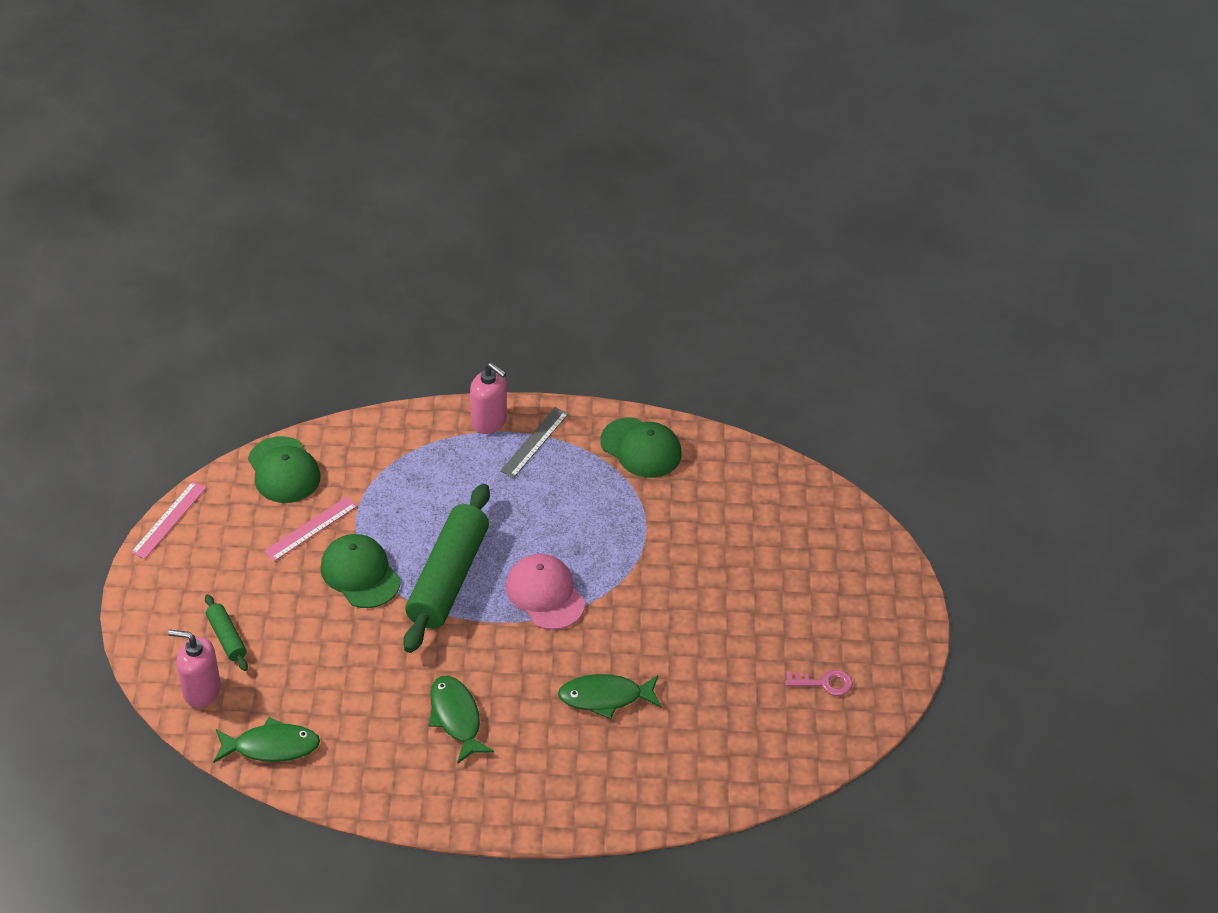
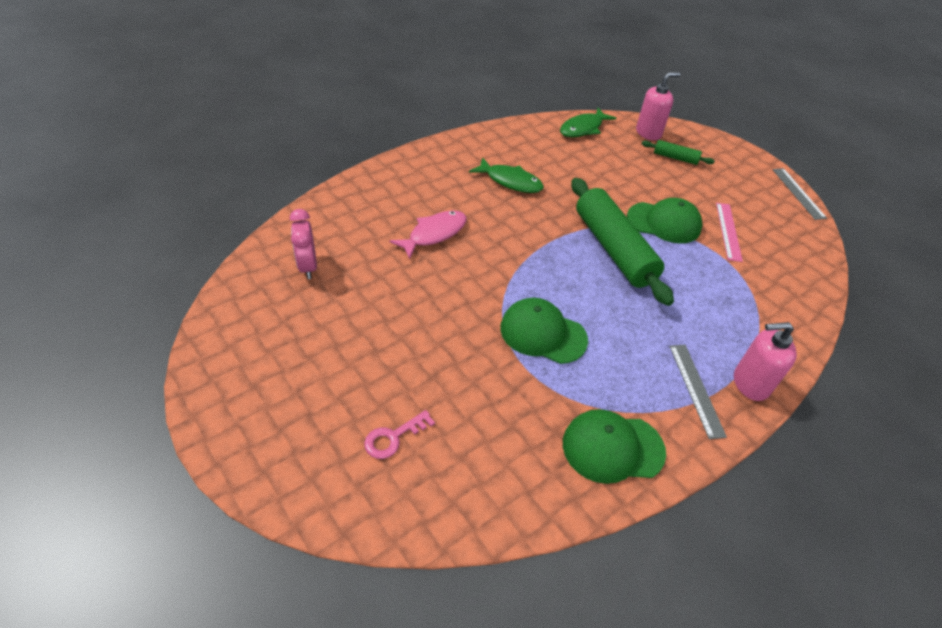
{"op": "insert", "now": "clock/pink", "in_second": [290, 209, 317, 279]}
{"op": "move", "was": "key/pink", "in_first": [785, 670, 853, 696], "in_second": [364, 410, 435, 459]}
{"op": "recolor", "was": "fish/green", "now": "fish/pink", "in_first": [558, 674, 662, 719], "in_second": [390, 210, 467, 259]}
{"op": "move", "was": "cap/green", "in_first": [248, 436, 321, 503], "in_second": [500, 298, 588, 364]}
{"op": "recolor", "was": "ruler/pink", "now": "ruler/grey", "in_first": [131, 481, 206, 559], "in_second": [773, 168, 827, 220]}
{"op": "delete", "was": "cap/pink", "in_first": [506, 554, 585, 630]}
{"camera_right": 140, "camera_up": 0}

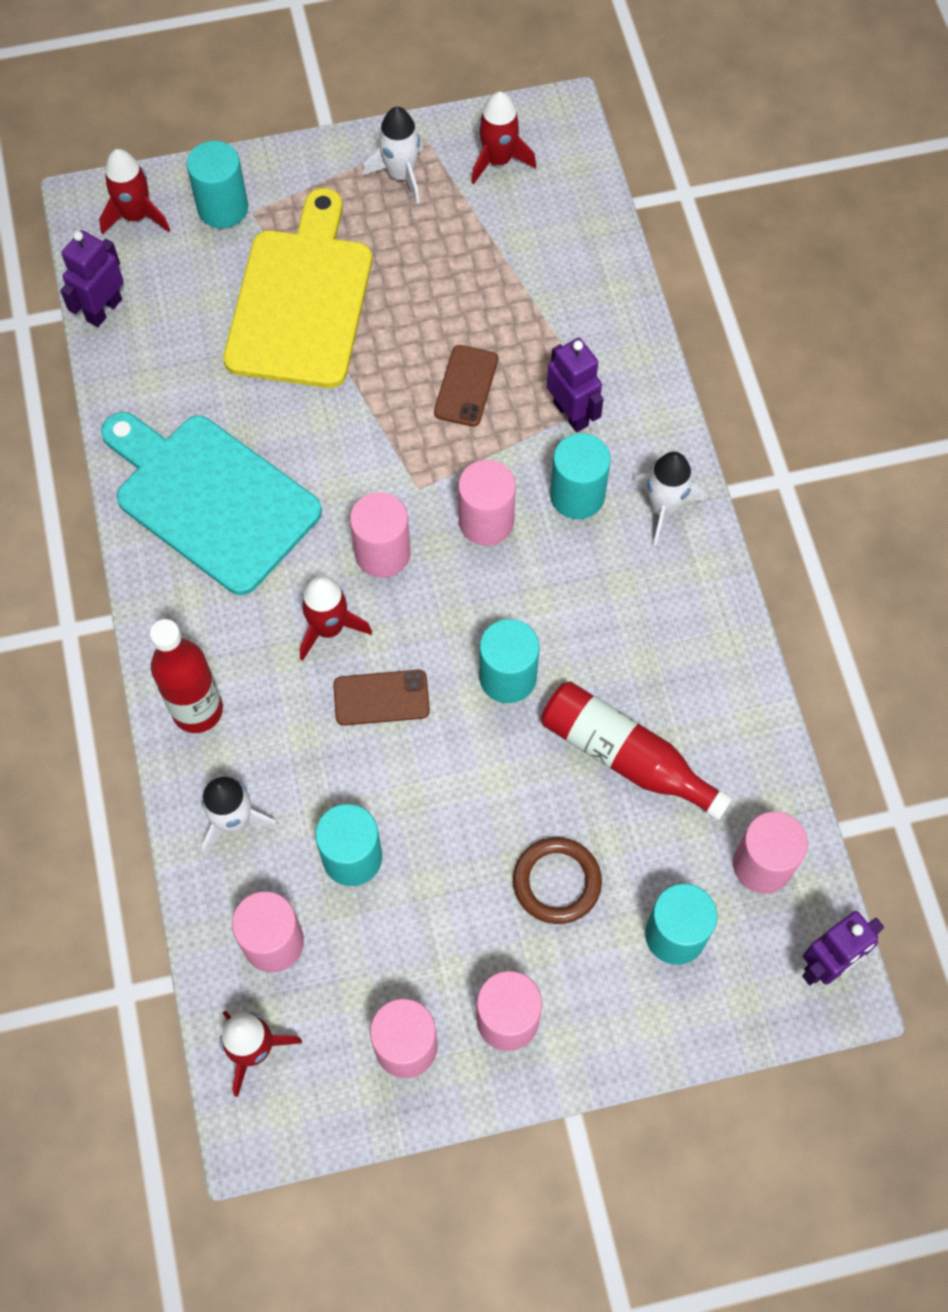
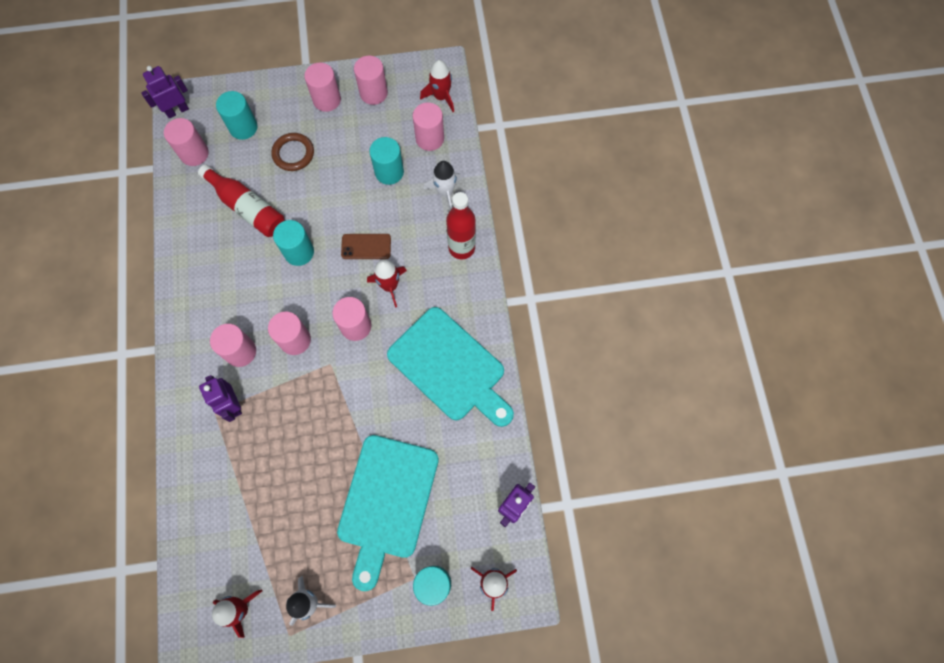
{"op": "recolor", "was": "cylinder/turquoise", "now": "cylinder/pink", "in_first": [550, 433, 611, 519], "in_second": [210, 324, 256, 367]}
{"op": "recolor", "was": "cutting board/yellow", "now": "cutting board/turquoise", "in_first": [223, 188, 372, 388], "in_second": [337, 435, 439, 591]}
{"op": "delete", "was": "phone/brown", "in_first": [434, 345, 498, 427]}
{"op": "delete", "was": "rocket/white", "in_first": [632, 452, 704, 546]}
{"camera_right": -175, "camera_up": 5}

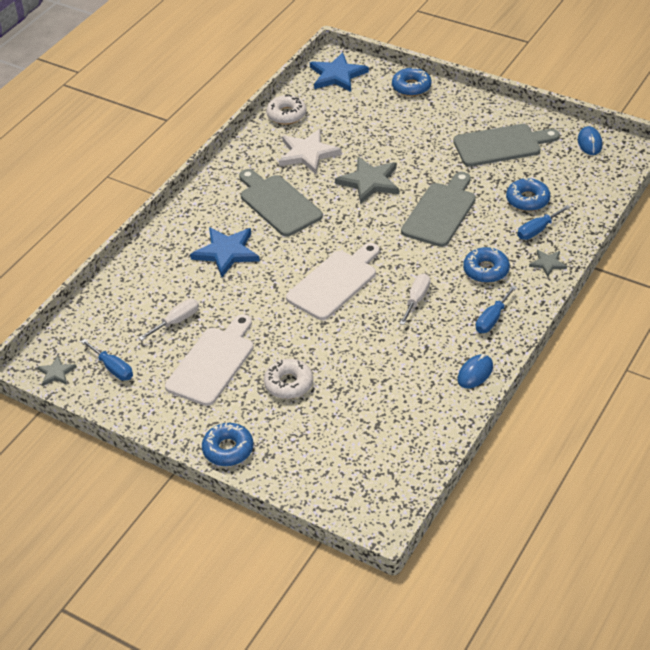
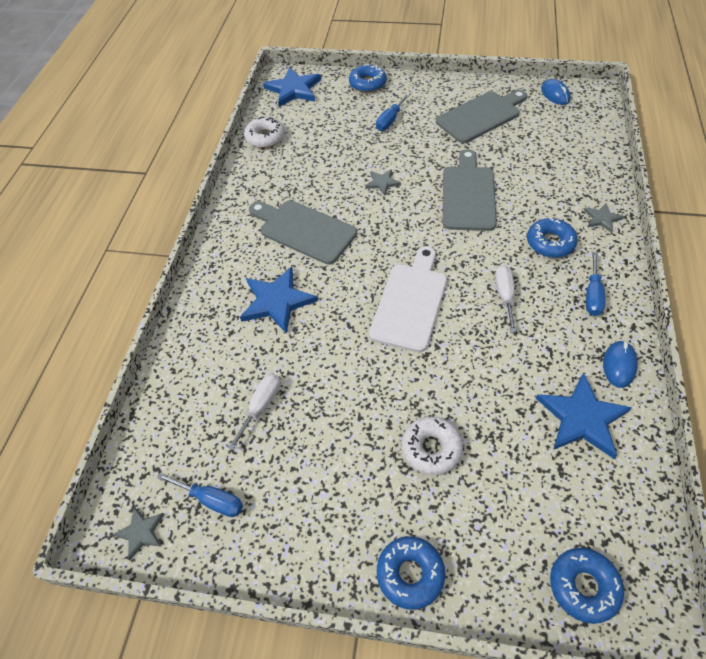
{"op": "resize", "was": "star/grey", "in_first": [335, 157, 399, 204], "in_second": [365, 169, 401, 196], "ratio": 0.52}
{"op": "move", "was": "screwdriver/blue", "in_first": [517, 205, 571, 240], "in_second": [376, 93, 410, 131]}
{"op": "insert", "now": "star/blue", "in_second": [536, 373, 632, 459]}
{"op": "move", "was": "donut/blue", "in_first": [506, 178, 550, 211], "in_second": [550, 548, 624, 624]}
{"op": "delete", "was": "cutting board/white", "in_first": [165, 314, 254, 406]}
{"op": "delete", "was": "star/white", "in_first": [279, 129, 342, 174]}
{"camera_right": -20, "camera_up": 10}

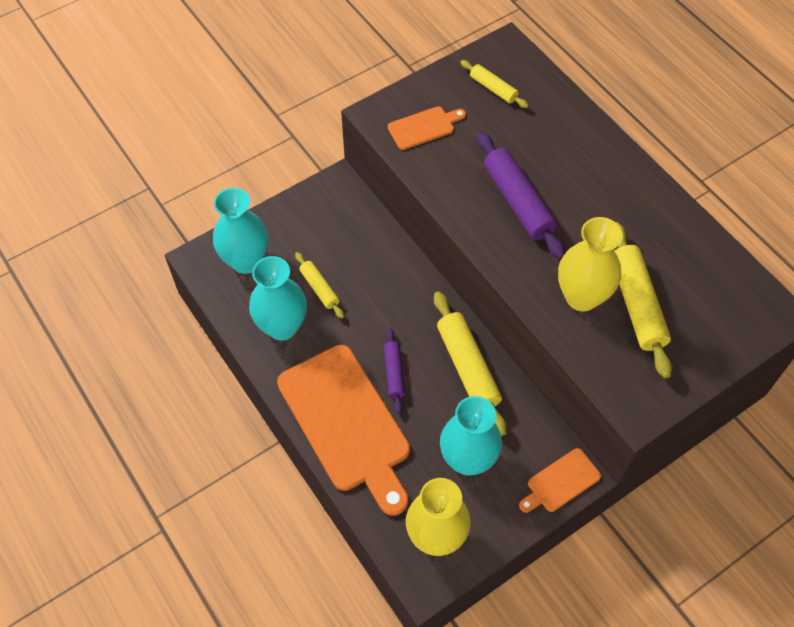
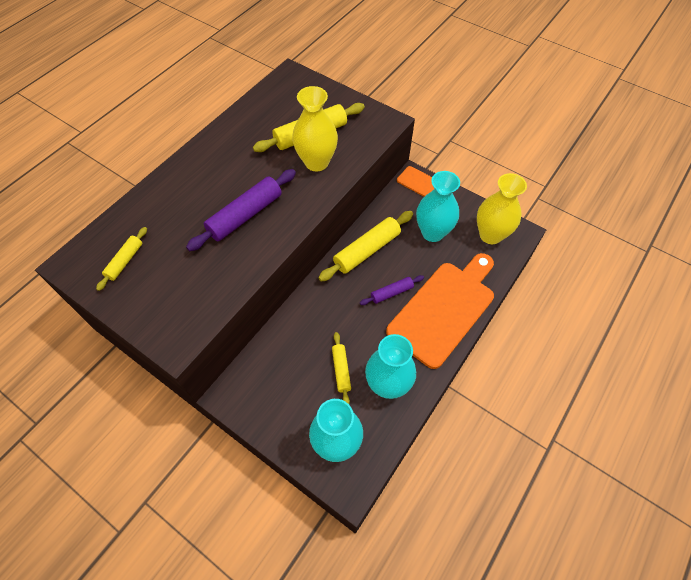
{"op": "rotate", "was": "rolling pin/yellow", "in_first": [295, 252, 344, 319], "in_second": [332, 332, 351, 404], "clockwise": -45}
{"op": "delete", "was": "cutting board/orange", "in_first": [388, 107, 466, 150]}
{"camera_right": -110, "camera_up": 0}

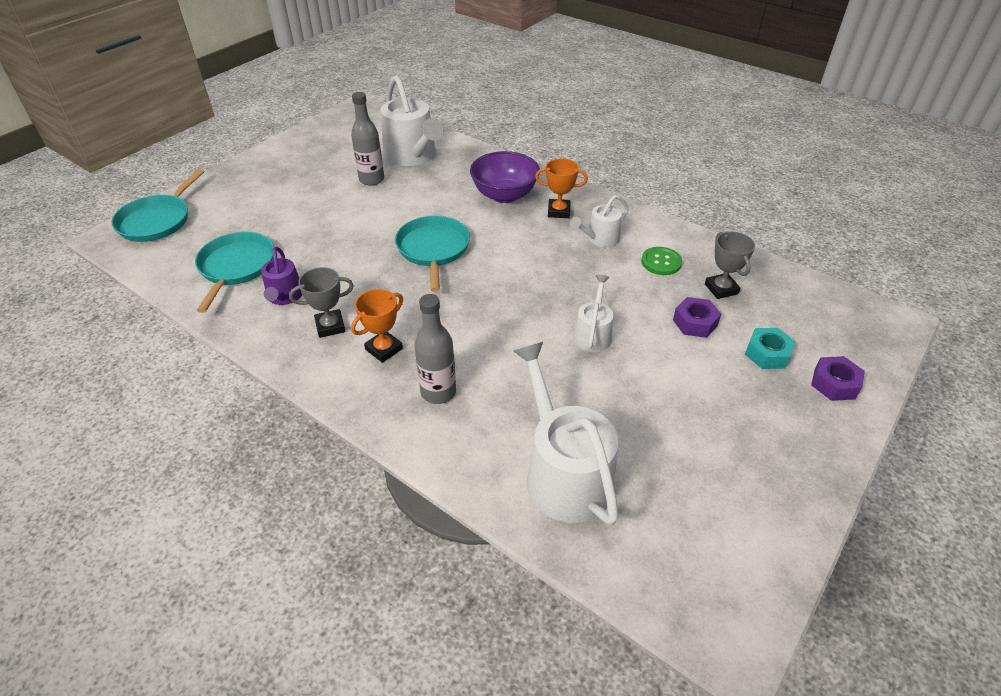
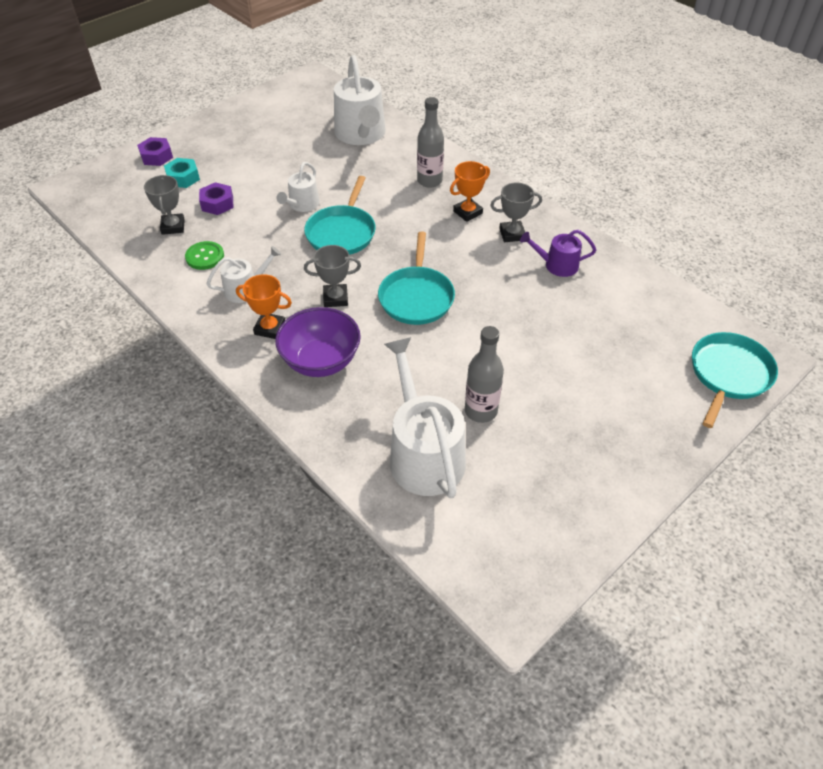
{"op": "move", "was": "pan/turquoise", "in_first": [195, 232, 274, 313], "in_second": [304, 176, 375, 255]}
{"op": "insert", "now": "trophy/grey", "in_second": [304, 245, 361, 307]}
{"op": "rotate", "was": "watering can/purple", "in_first": [261, 246, 302, 305], "in_second": [520, 230, 596, 277], "clockwise": -90}
{"camera_right": -170, "camera_up": 5}

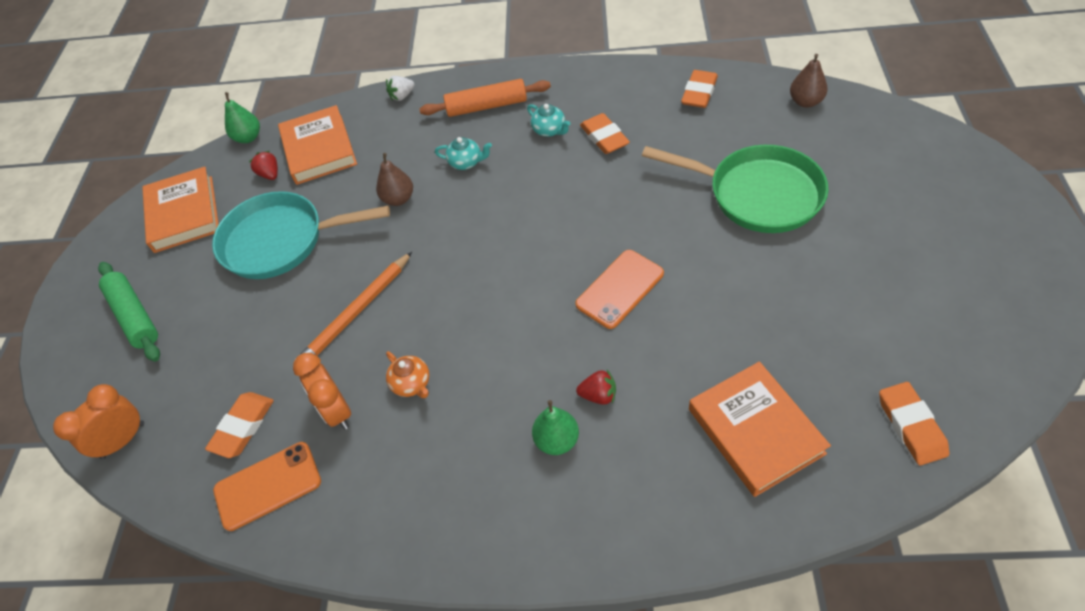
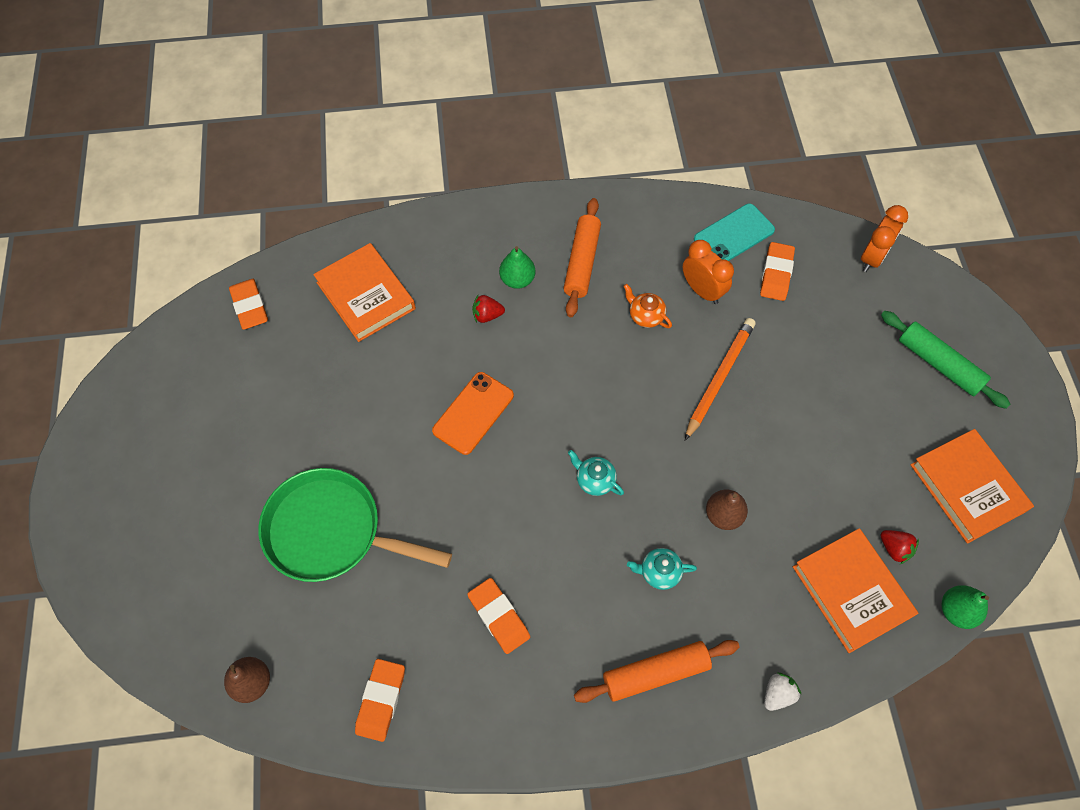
{"op": "insert", "now": "rolling pin/orange", "in_second": [564, 198, 601, 317]}
{"op": "move", "was": "teapot/turquoise", "in_first": [527, 104, 570, 137], "in_second": [568, 450, 624, 496]}
{"op": "recolor", "was": "phone/orange", "now": "phone/turquoise", "in_first": [213, 442, 321, 531], "in_second": [694, 204, 775, 261]}
{"op": "delete", "was": "pan/turquoise", "in_first": [212, 191, 390, 279]}
{"camera_right": 165, "camera_up": 10}

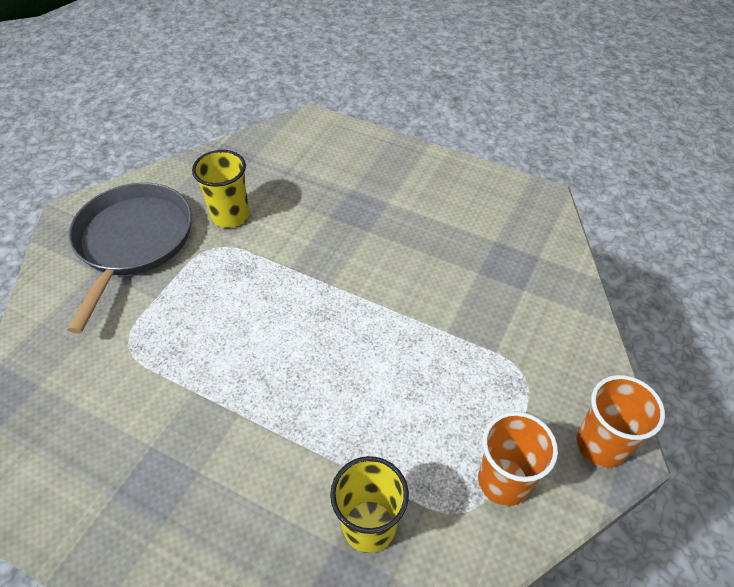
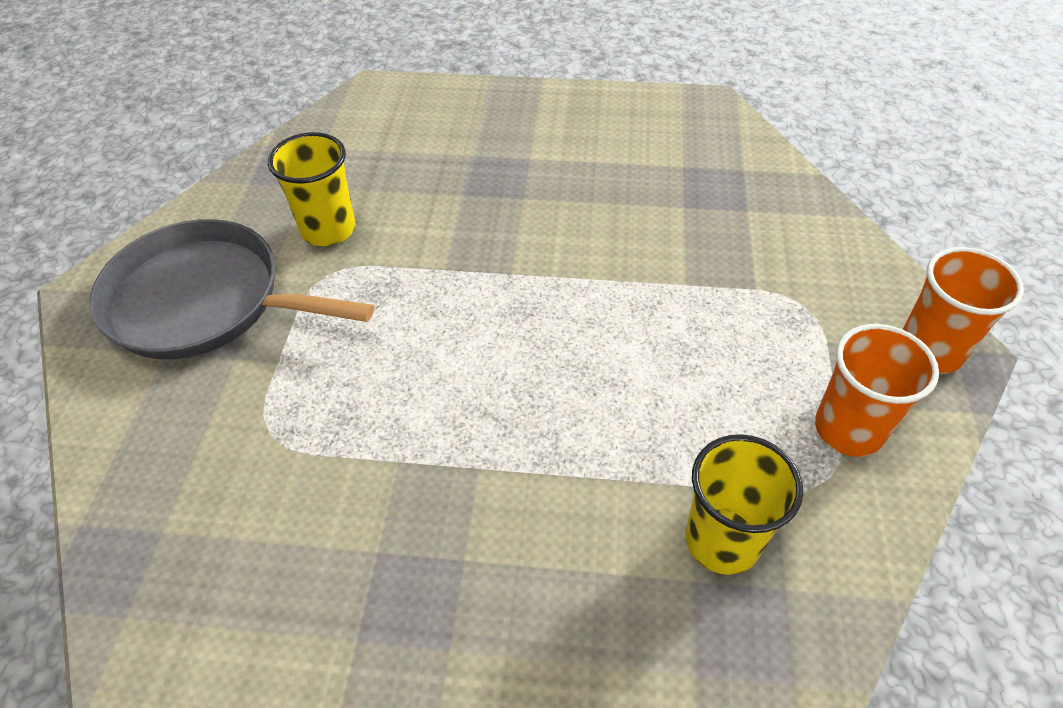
{"op": "rotate", "was": "pan/grey", "in_first": [67, 183, 192, 334], "in_second": [90, 219, 374, 359], "clockwise": -60}
{"camera_right": -20, "camera_up": 0}

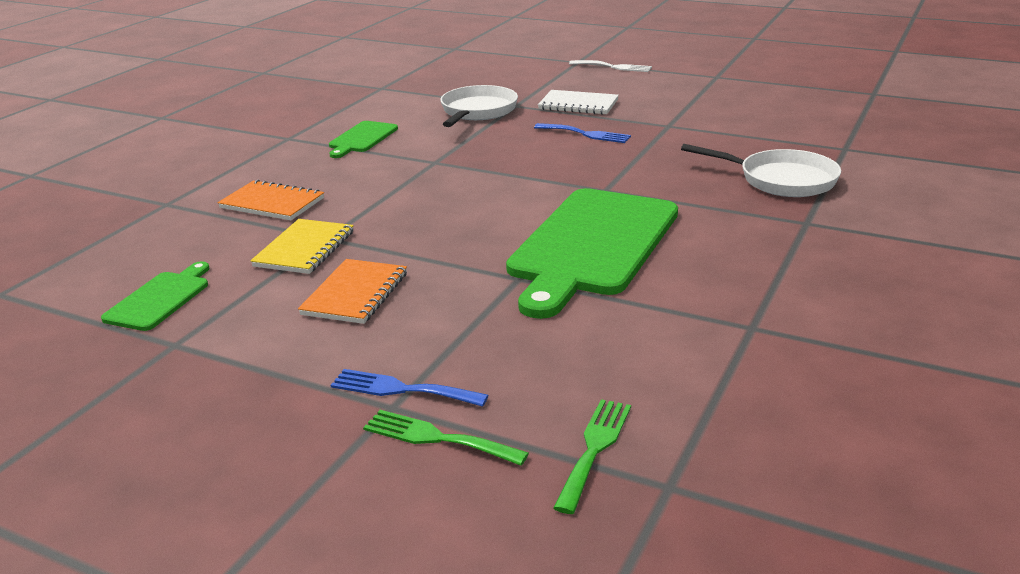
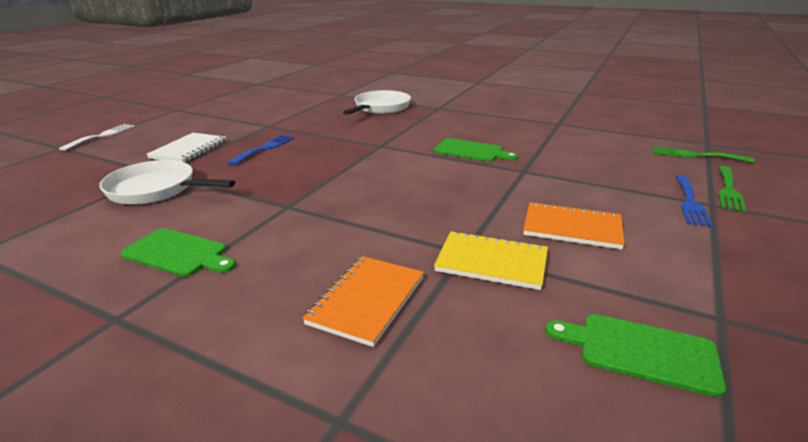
{"op": "resize", "was": "cutting board/green", "in_first": [506, 188, 678, 319], "in_second": [434, 138, 518, 162], "ratio": 0.47}
{"camera_right": -90, "camera_up": 0}

